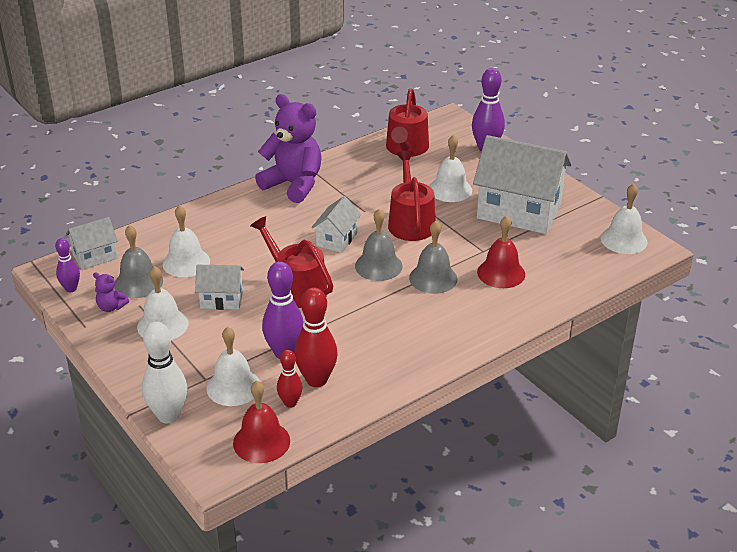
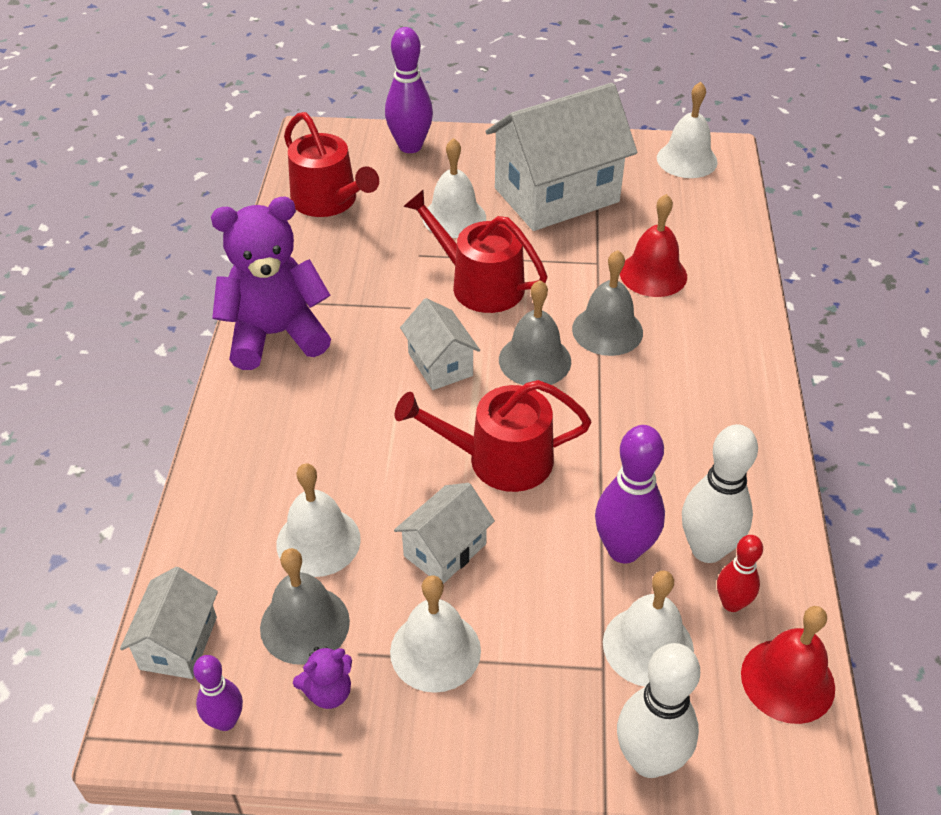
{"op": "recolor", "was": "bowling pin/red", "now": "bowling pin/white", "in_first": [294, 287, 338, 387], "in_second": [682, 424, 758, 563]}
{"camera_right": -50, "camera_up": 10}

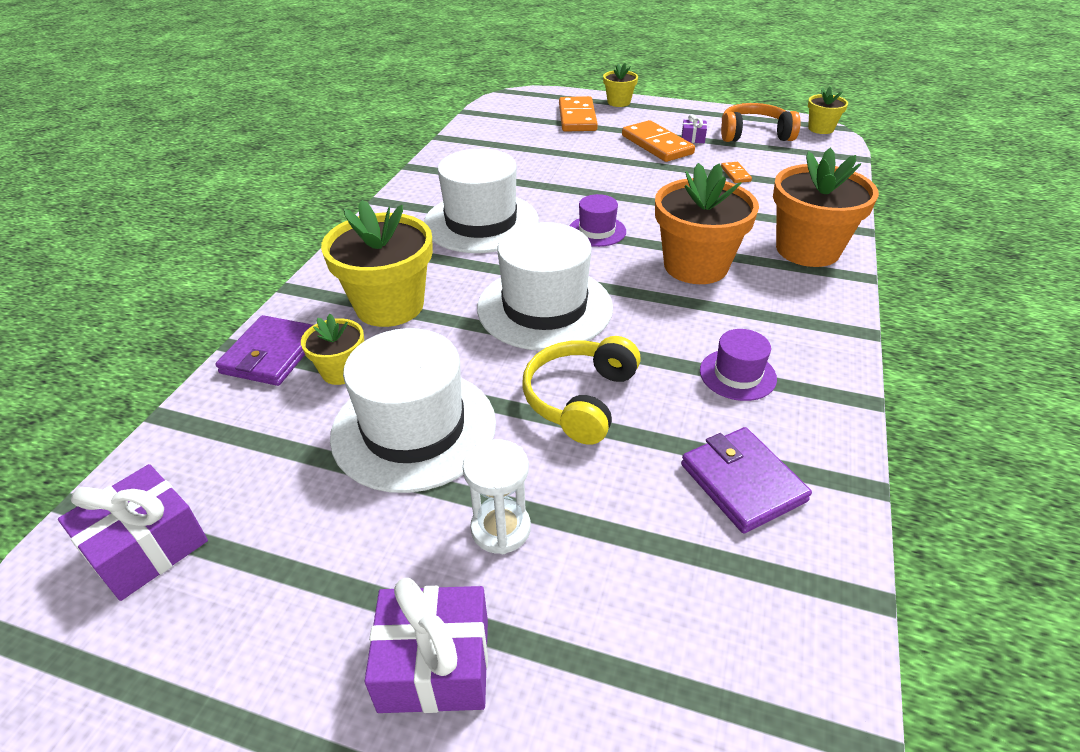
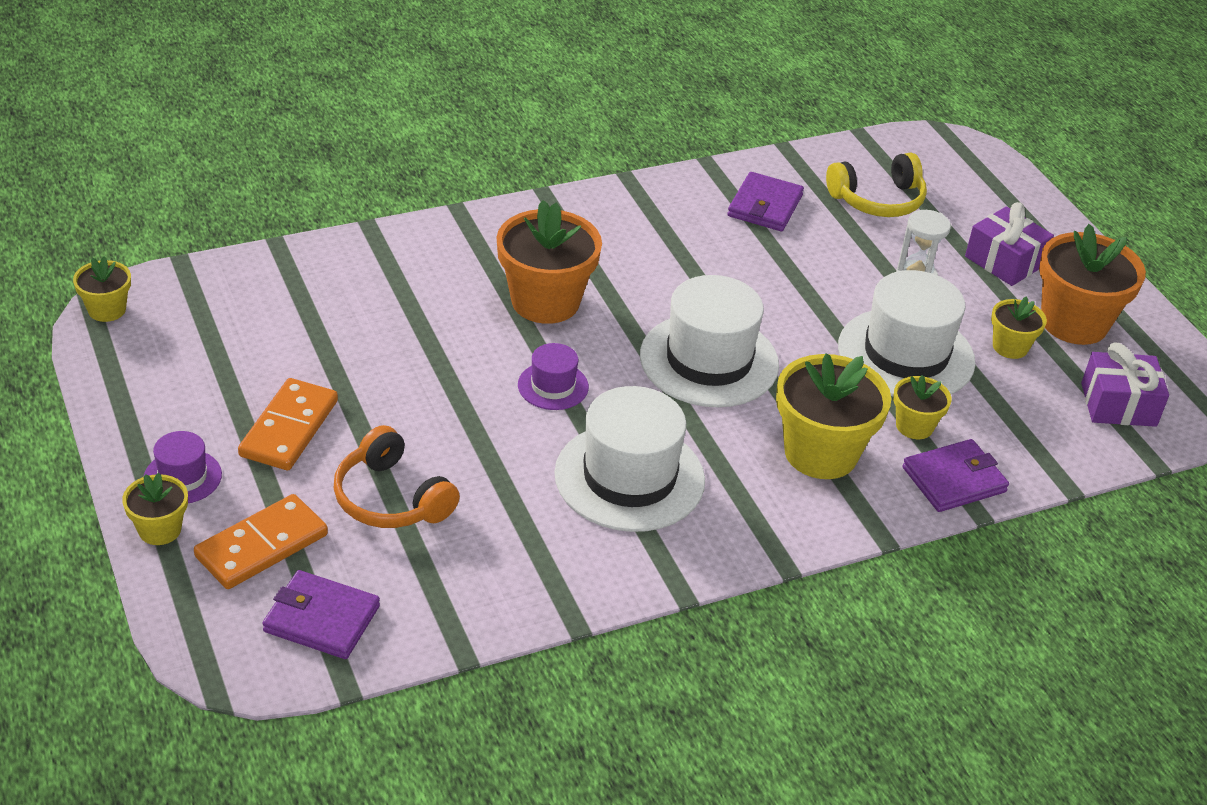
{"op": "move", "was": "hat/purple", "in_first": [700, 329, 777, 401], "in_second": [144, 431, 222, 503]}
{"op": "insert", "now": "wallet/purple", "in_second": [262, 570, 380, 659]}
{"op": "move", "was": "headphones/orange", "in_first": [721, 103, 801, 142], "in_second": [334, 425, 460, 528]}
{"op": "move", "was": "headphones/yellow", "in_first": [522, 336, 641, 445], "in_second": [826, 153, 927, 217]}
{"op": "insert", "now": "flower pot/yellow", "in_second": [991, 296, 1047, 359]}
{"op": "move", "was": "flower pot/orange", "in_first": [773, 148, 879, 267], "in_second": [1039, 224, 1146, 345]}
{"op": "delete", "was": "gift/purple", "in_first": [681, 114, 707, 143]}
{"op": "delete", "was": "domino/orange", "in_first": [721, 162, 752, 183]}
{"camera_right": -135, "camera_up": 0}

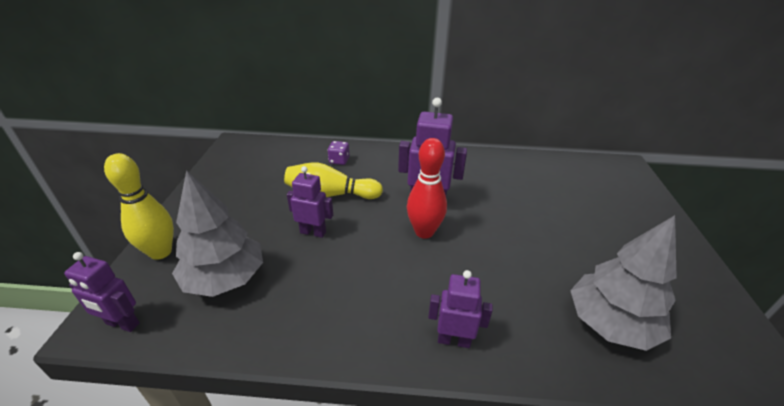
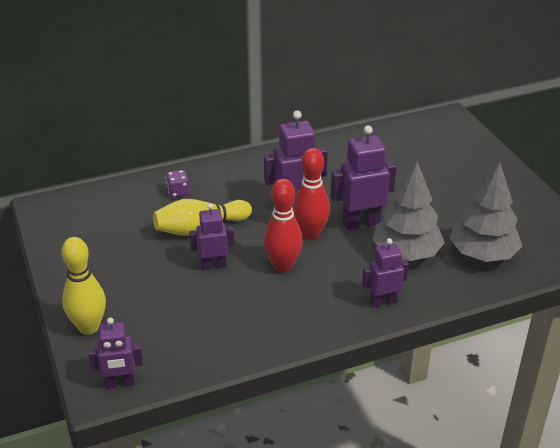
{"op": "insert", "now": "bowling pin/red", "in_second": [264, 179, 303, 273]}
{"op": "insert", "now": "robot/purple", "in_second": [331, 125, 396, 230]}
{"op": "move", "was": "tree/grey", "in_first": [172, 170, 263, 297], "in_second": [373, 161, 445, 261]}
{"camera_right": -25, "camera_up": 0}

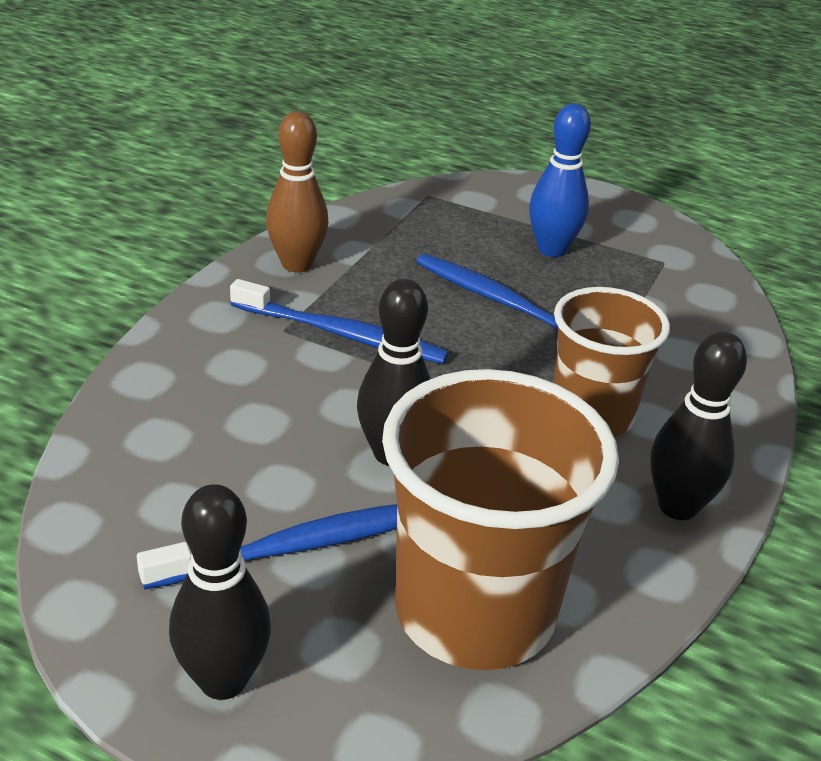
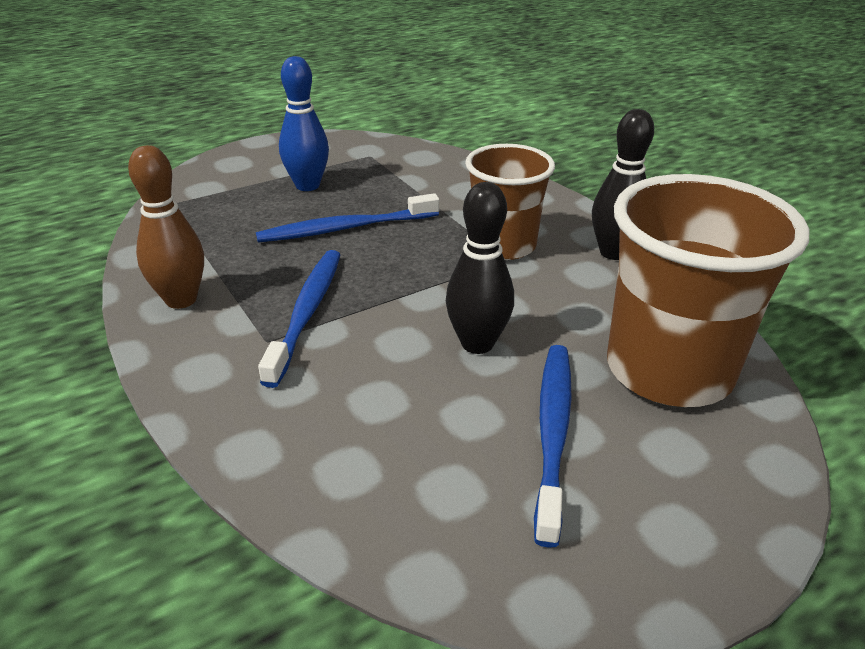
{"op": "rotate", "was": "toothbrush/blue", "in_first": [230, 279, 449, 364], "in_second": [258, 250, 341, 388], "clockwise": -45}
{"op": "delete", "was": "bowling pin/black", "in_first": [169, 484, 271, 700]}
{"camera_right": -55, "camera_up": 0}

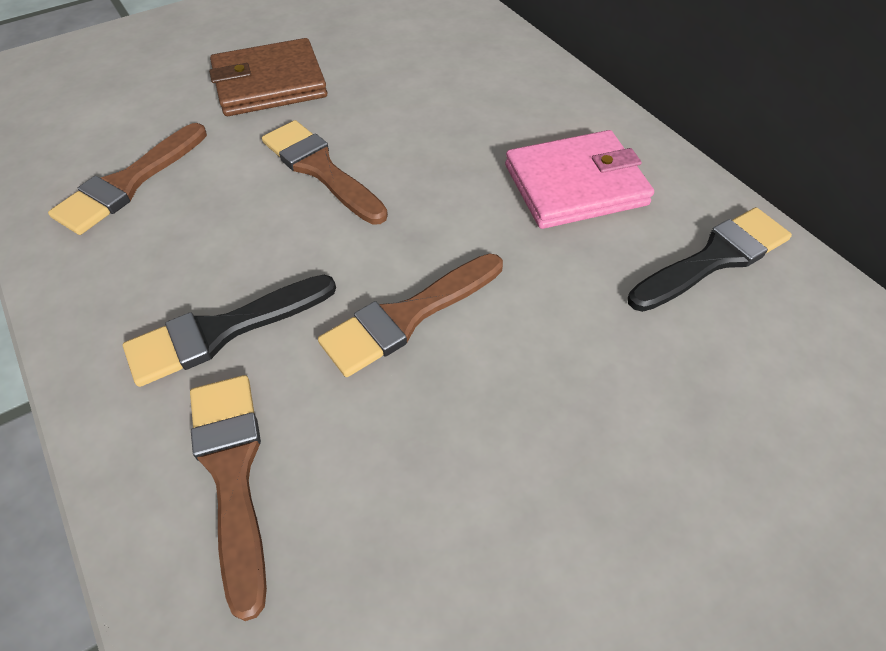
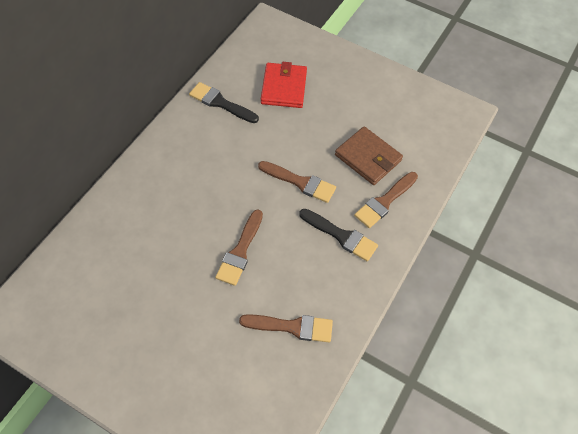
{"op": "insert", "now": "wallet/red", "in_second": [261, 62, 307, 108]}
{"op": "move", "was": "wallet/brown", "in_first": [209, 38, 327, 116], "in_second": [335, 126, 403, 185]}
{"op": "delete", "was": "wallet/pink", "in_first": [505, 130, 654, 229]}
{"camera_right": -120, "camera_up": 5}

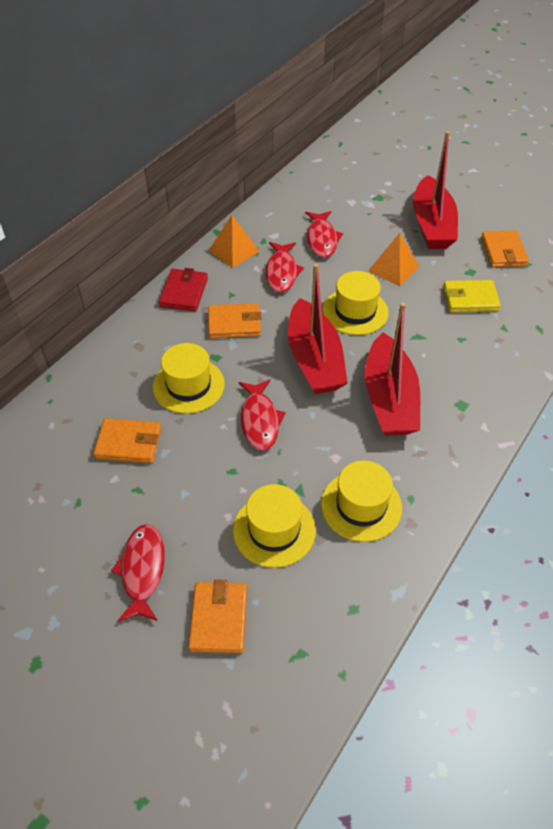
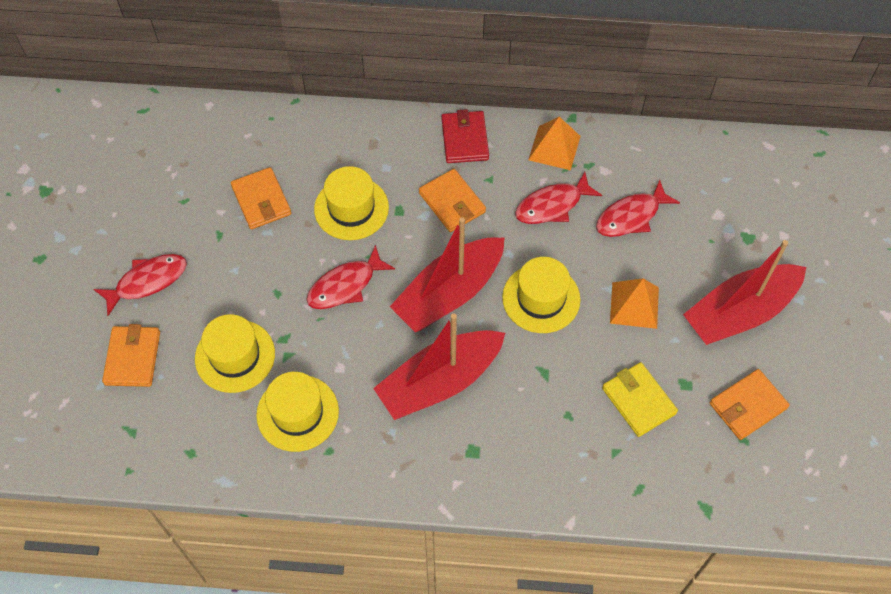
{"op": "rotate", "was": "wallet/orange", "in_first": [188, 579, 247, 653], "in_second": [102, 324, 160, 387], "clockwise": -60}
{"op": "rotate", "was": "wallet/red", "in_first": [159, 268, 208, 311], "in_second": [442, 109, 489, 163], "clockwise": -75}
{"camera_right": 60, "camera_up": 10}

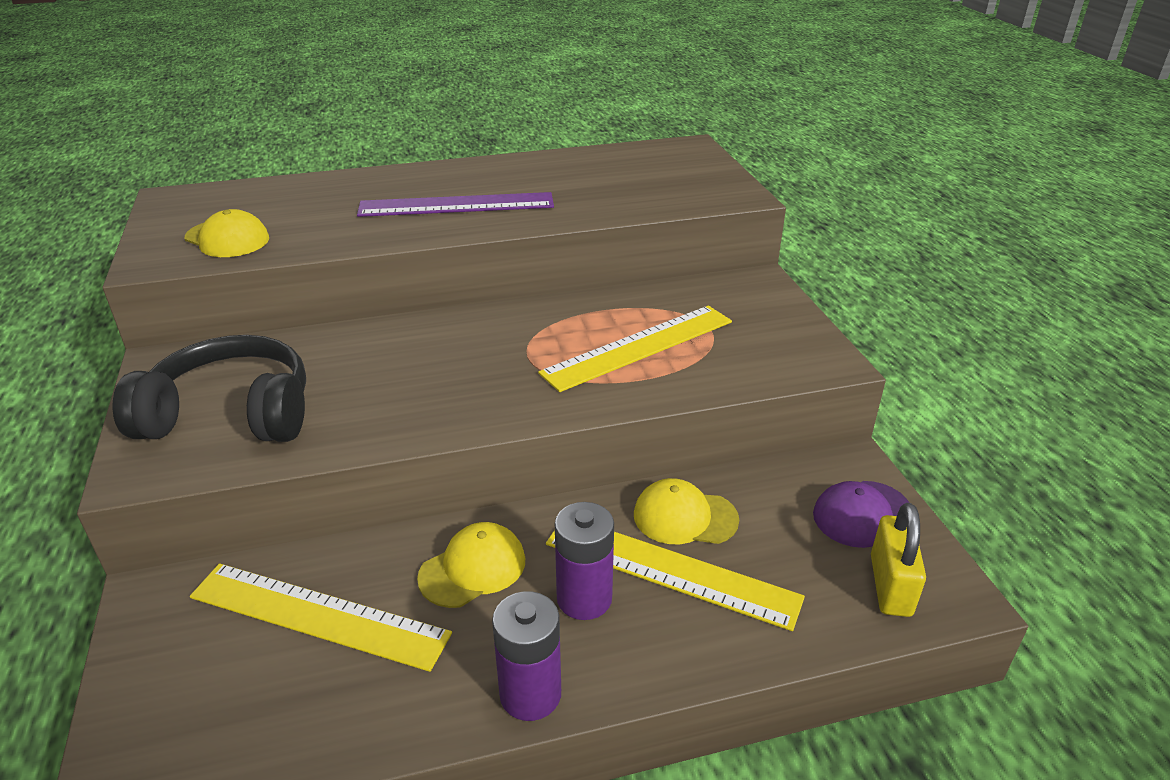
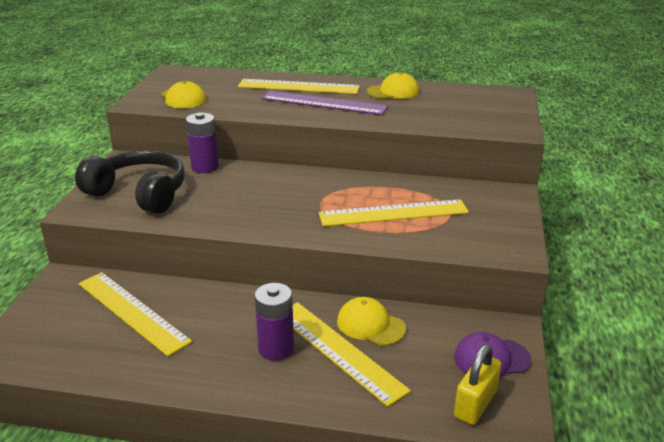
{"op": "move", "was": "battery/purple", "in_first": [492, 591, 561, 721], "in_second": [186, 113, 219, 173]}
{"op": "insert", "now": "ruler/yellow", "in_second": [238, 79, 360, 94]}
{"op": "move", "was": "cap/yellow", "in_first": [417, 522, 525, 608], "in_second": [367, 72, 419, 99]}
{"camera_right": 25, "camera_up": -5}

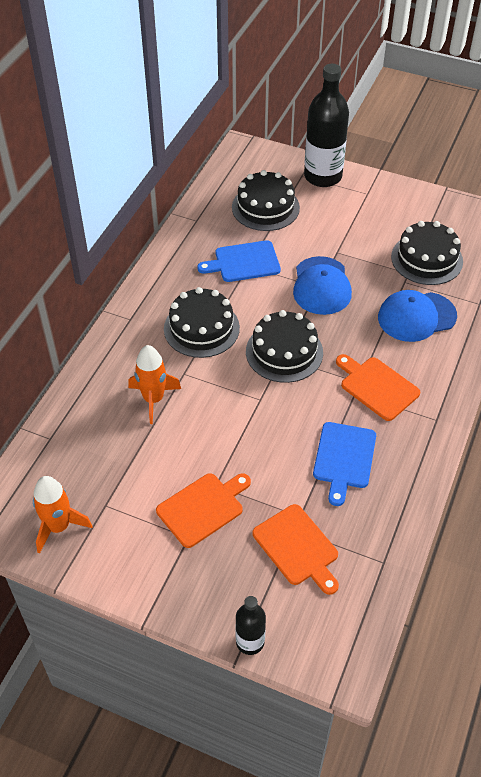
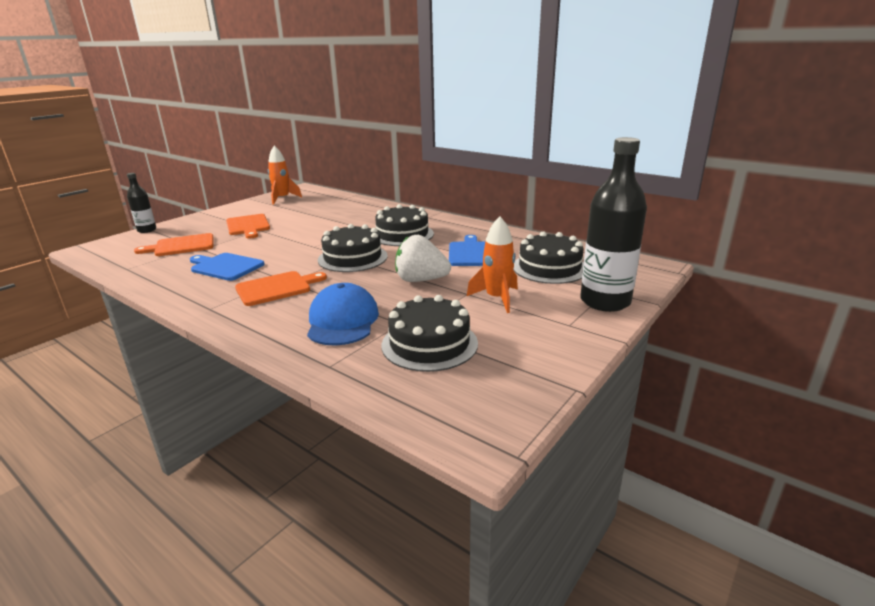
{"op": "replace", "was": "cap/blue", "now": "strawberry/white", "in_first": [293, 256, 352, 315], "in_second": [395, 235, 451, 282]}
{"op": "move", "was": "rocket/orange", "in_first": [128, 345, 181, 424], "in_second": [467, 216, 518, 313]}
{"camera_right": 105, "camera_up": -25}

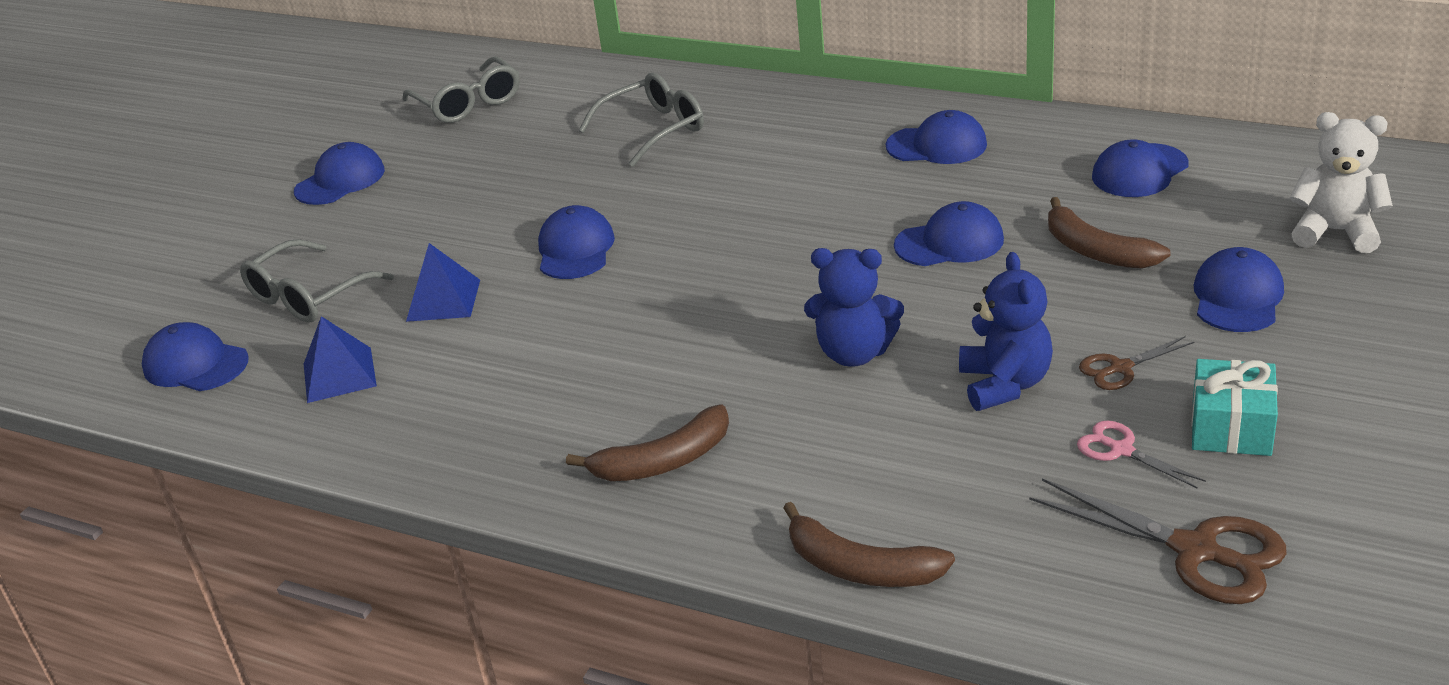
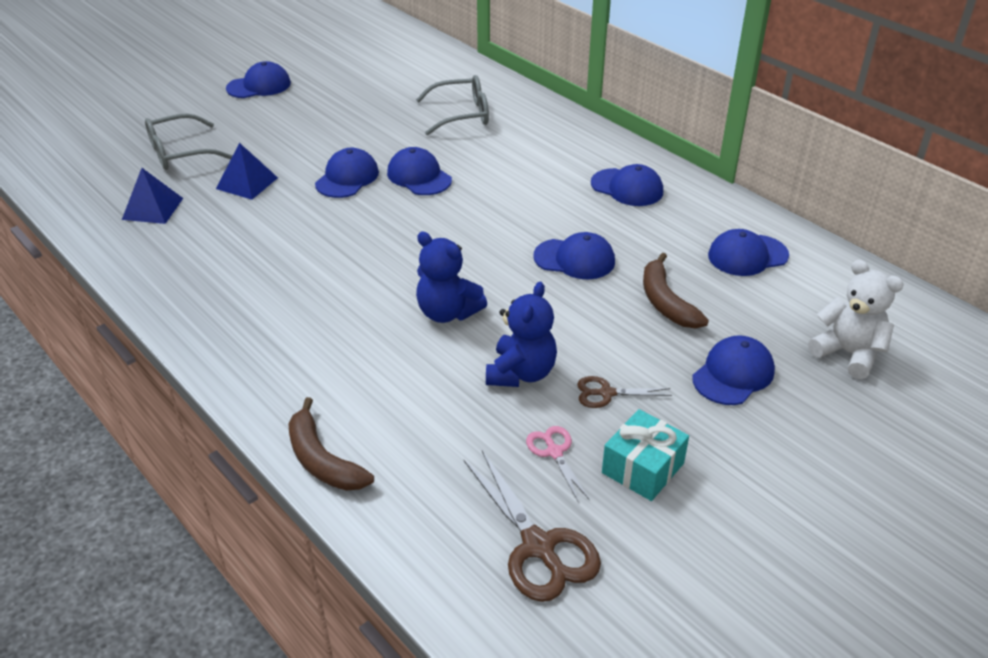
{"op": "move", "was": "cap/blue", "in_first": [142, 322, 249, 391], "in_second": [387, 147, 452, 195]}
{"op": "delete", "was": "glasses/grey", "in_first": [402, 56, 520, 123]}
{"op": "delete", "was": "banana/brown", "in_first": [566, 404, 729, 481]}
{"camera_right": 20, "camera_up": 5}

